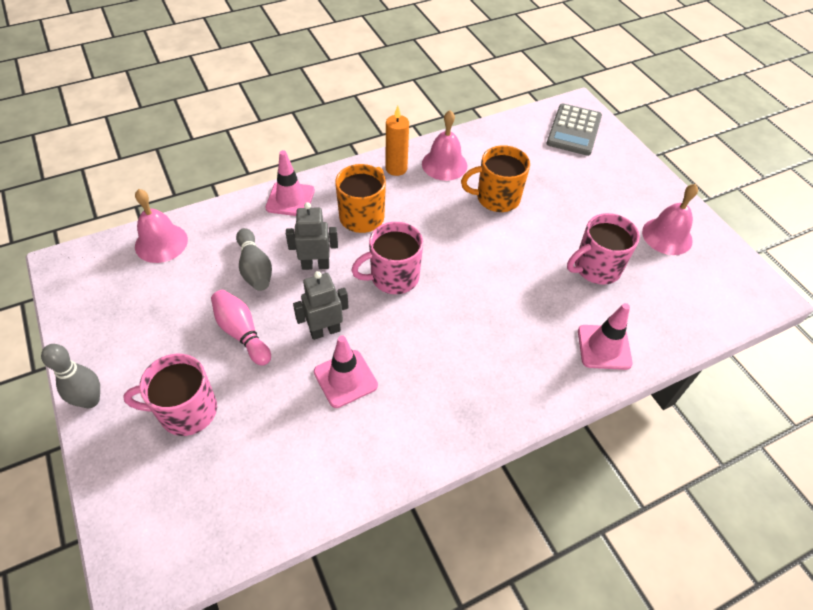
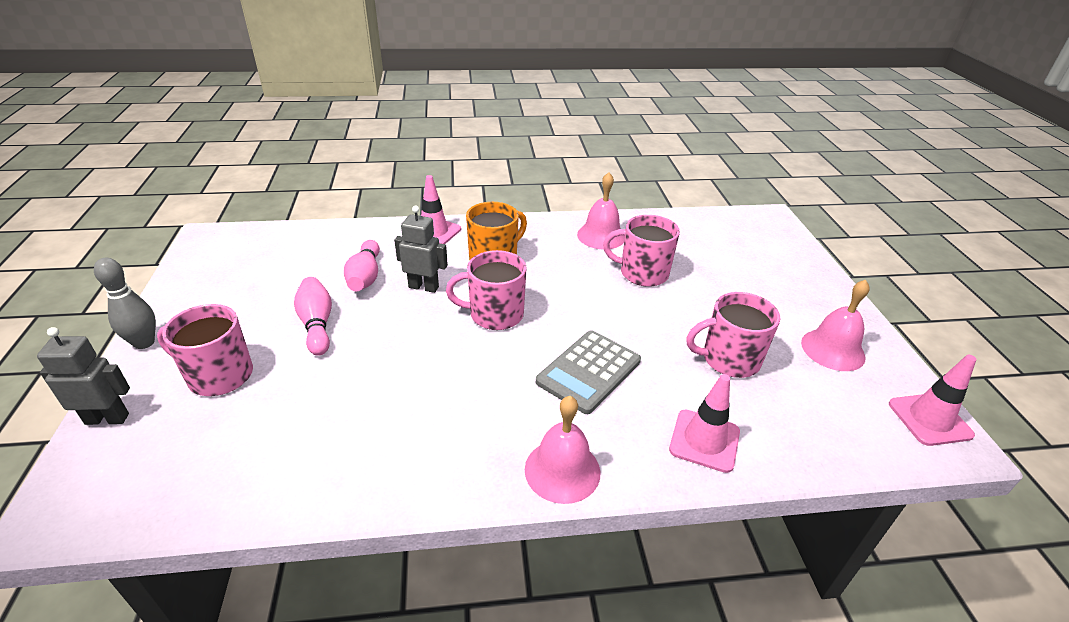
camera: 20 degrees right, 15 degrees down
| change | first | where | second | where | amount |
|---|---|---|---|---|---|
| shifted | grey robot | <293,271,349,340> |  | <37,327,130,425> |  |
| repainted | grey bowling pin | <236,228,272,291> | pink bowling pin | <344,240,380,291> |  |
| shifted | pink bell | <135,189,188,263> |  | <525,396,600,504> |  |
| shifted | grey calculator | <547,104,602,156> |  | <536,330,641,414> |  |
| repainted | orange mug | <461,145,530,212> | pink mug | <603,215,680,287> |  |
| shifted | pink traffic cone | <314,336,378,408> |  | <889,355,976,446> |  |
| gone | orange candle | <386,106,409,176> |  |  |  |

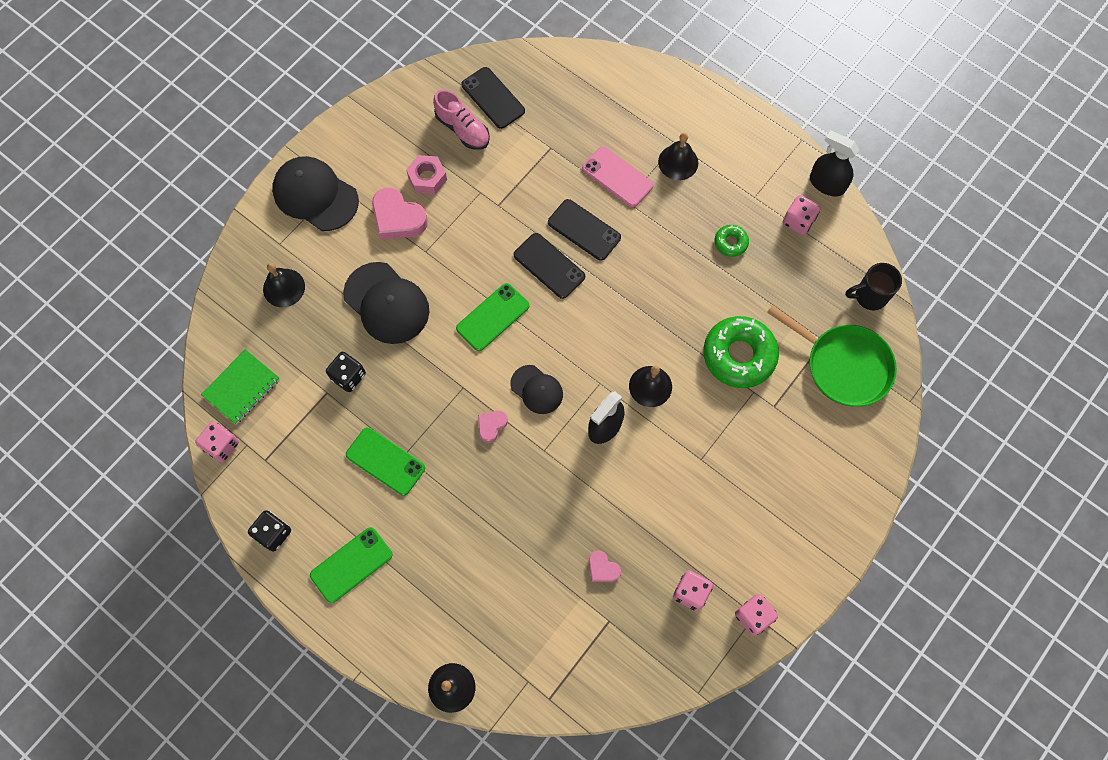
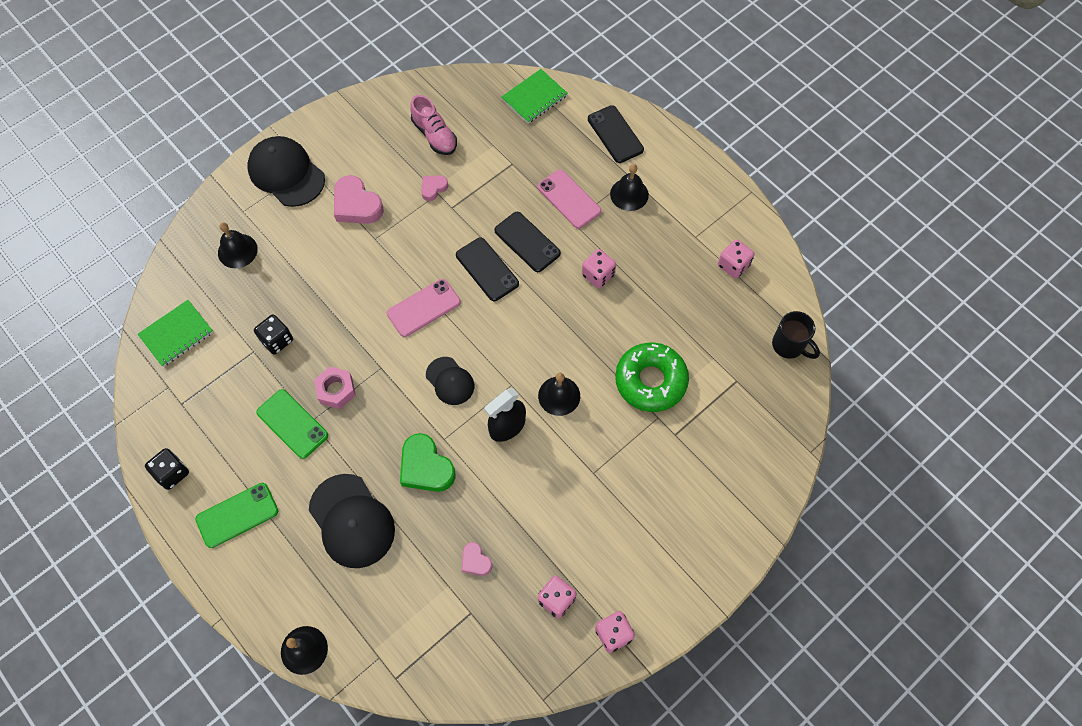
camera: 10 degrees right, 5 degrees down
| change | first | where | second | where | amount |
|---|---|---|---|---|---|
| shifted | black cap | <343,262,429,344> |  | <309,474,395,568> |  |
| shifted | pink nut | <406,155,447,194> |  | <314,367,356,409> |  |
| repainted | green phone | <456,283,529,351> | pink phone | <387,279,461,337> |  |
| new |  |  | green heart | <400,433,456,492> |  |
| shifted | pink heart | <478,411,508,443> |  | <421,175,448,201> |  |
| new |  |  | green notebook | <502,69,568,124> |  |
| shifted | pink dice | <195,422,239,462> |  | <582,249,616,288> |  |
| shifted | black phone | <462,67,525,129> |  | <588,105,644,163> |  |
| rotated | black mug | <845,263,902,311> |  | <772,311,820,359> | 135 degrees counterclockwise |
| gone | green donut | <714,225,749,257> |  |  |  |
| gone | green pan | <767,305,897,407> |  |  |  |
| gone | black spray bottle | <810,131,859,196> |  |  |  |

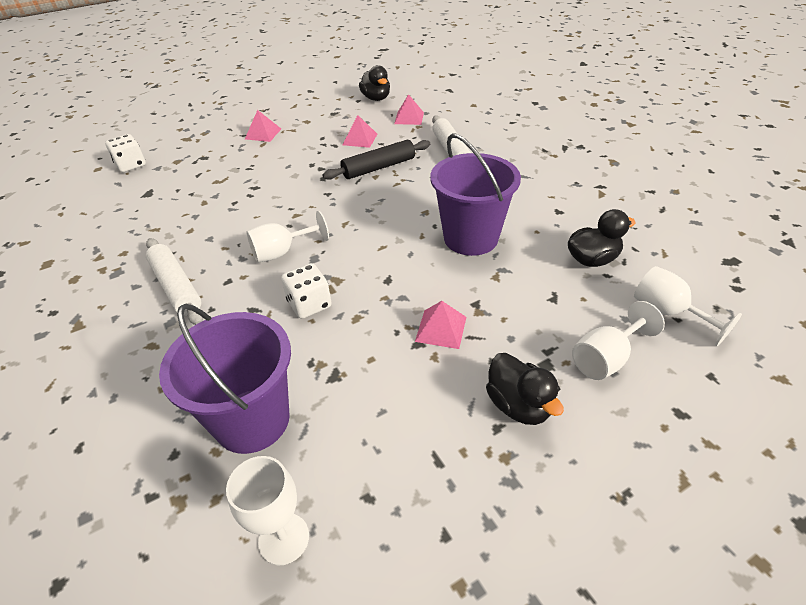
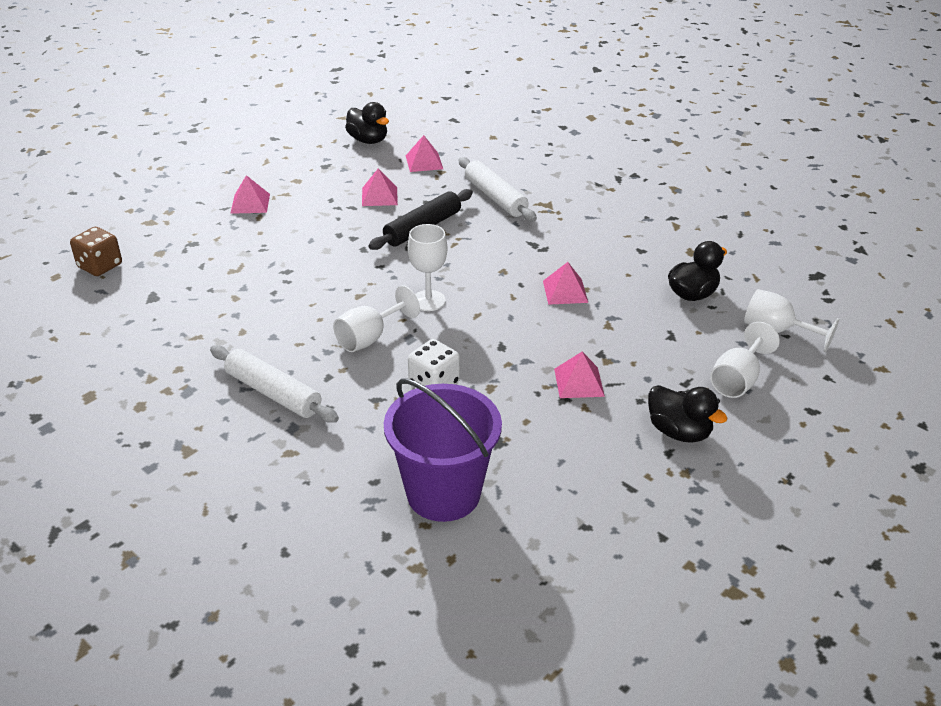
camera: 20 degrees left, 5 degrees down
| change | first | where | second | where | amount |
|---|---|---|---|---|---|
| repainted | white dice | <105,134,146,172> | brown dice | <70,227,122,276> |  |
| shifted | white goblet | <226,456,309,565> |  | <408,224,447,311> |  |
| swapped | purple bucket | <430,133,521,256> | pink pyramid | <543,262,588,305> |  |

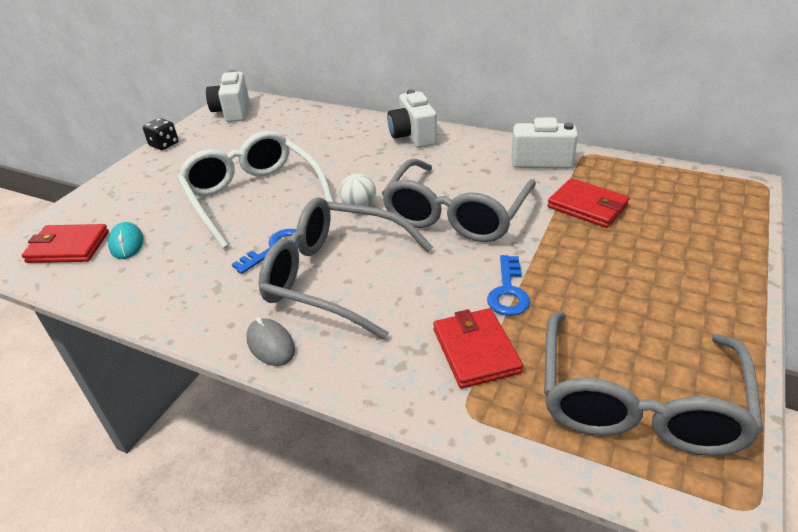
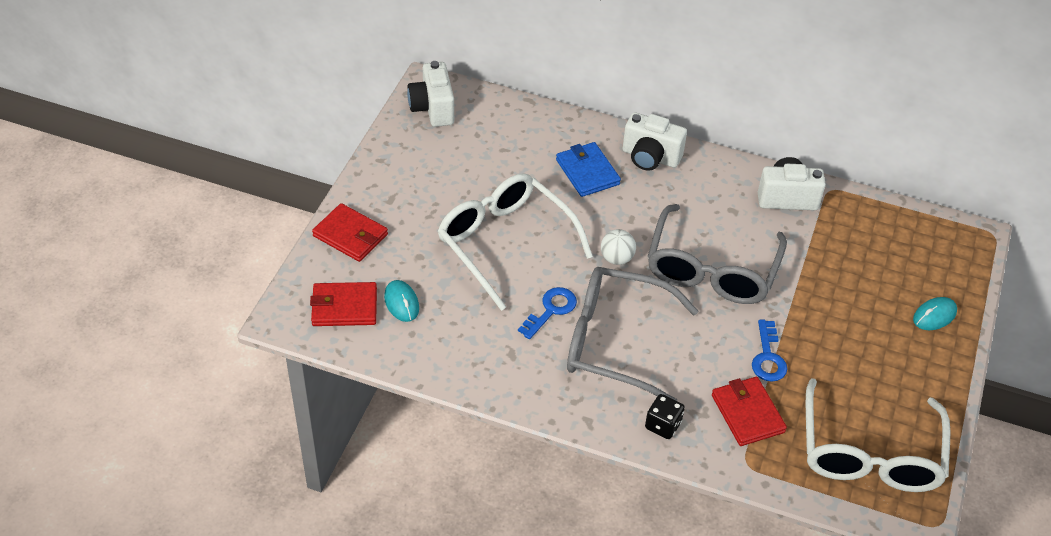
camera: 10 degrees left, 10 degrees up
| change | first | where | second | where | amount |
|---|---|---|---|---|---|
| shifted | red wallet | <547,178,630,228> |  | <312,203,388,262> |  |
| new |  |  | blue wallet | <556,142,621,197> |  |
| rotated | white camera | <387,90,437,148> |  | <623,112,687,171> | 45 degrees counterclockwise |
| shifted | black dice | <143,118,178,150> |  | <645,394,685,439> |  |
| repainted | grey glasses | <544,312,763,456> | white glasses | <806,378,950,492> |  |
| new |  |  | turquoise mouse | <913,297,957,330> |  |
| gone | grey mouse | <246,317,295,366> |  |  |  |

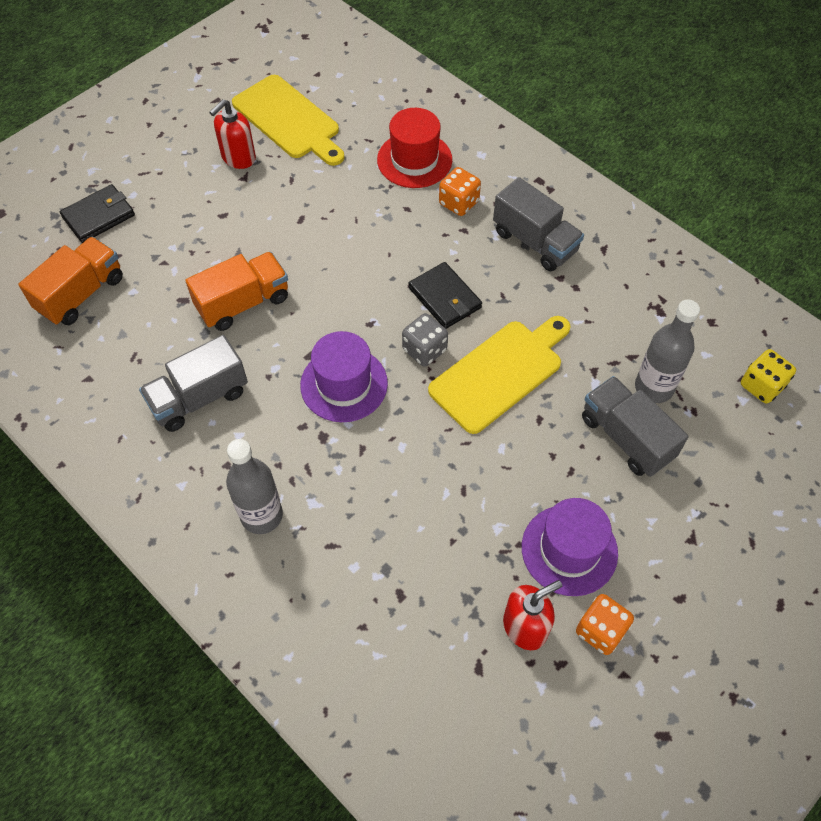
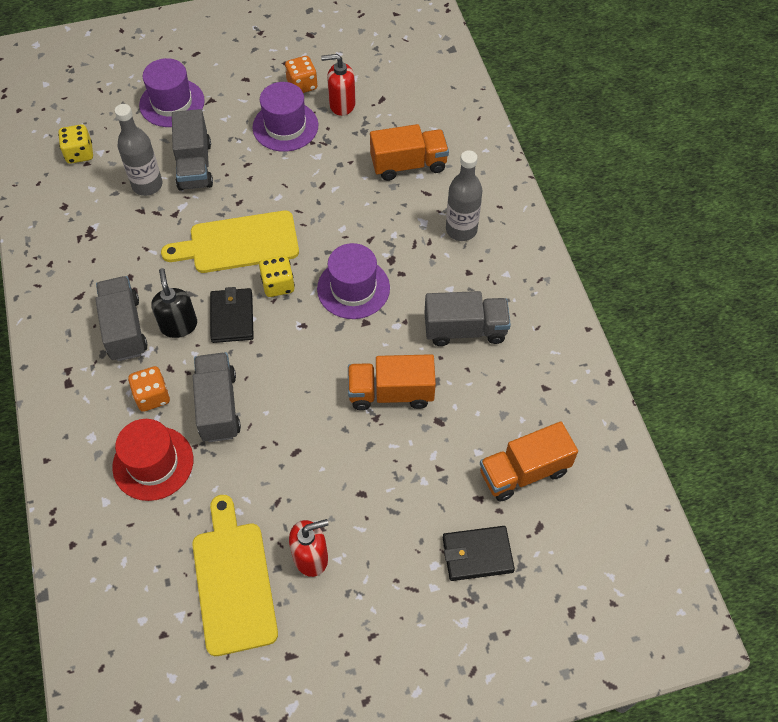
camera: 150 degrees left, 0 degrees up
| change | first | where | second | where | amount |
|---|---|---|---|---|---|
| new |  |  | purple hat | <139,58,205,127> |  |
| new |  |  | black soap dispenser | <151,268,197,338> |  |
| new |  |  | grey truck | <193,352,241,442> |  |
| repainted | grey dice | <402,313,448,367> | yellow dice | <259,256,295,297> |  |
| new |  |  | orange truck | <370,124,449,181> |  |

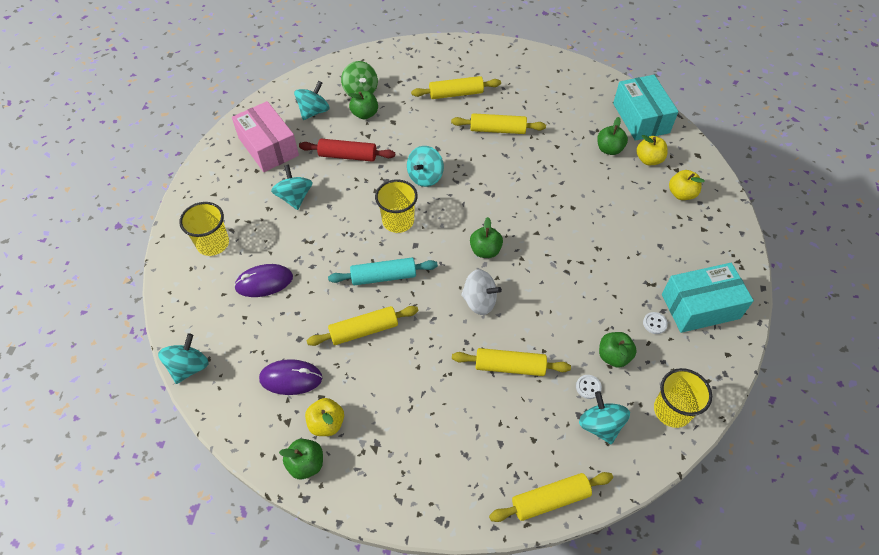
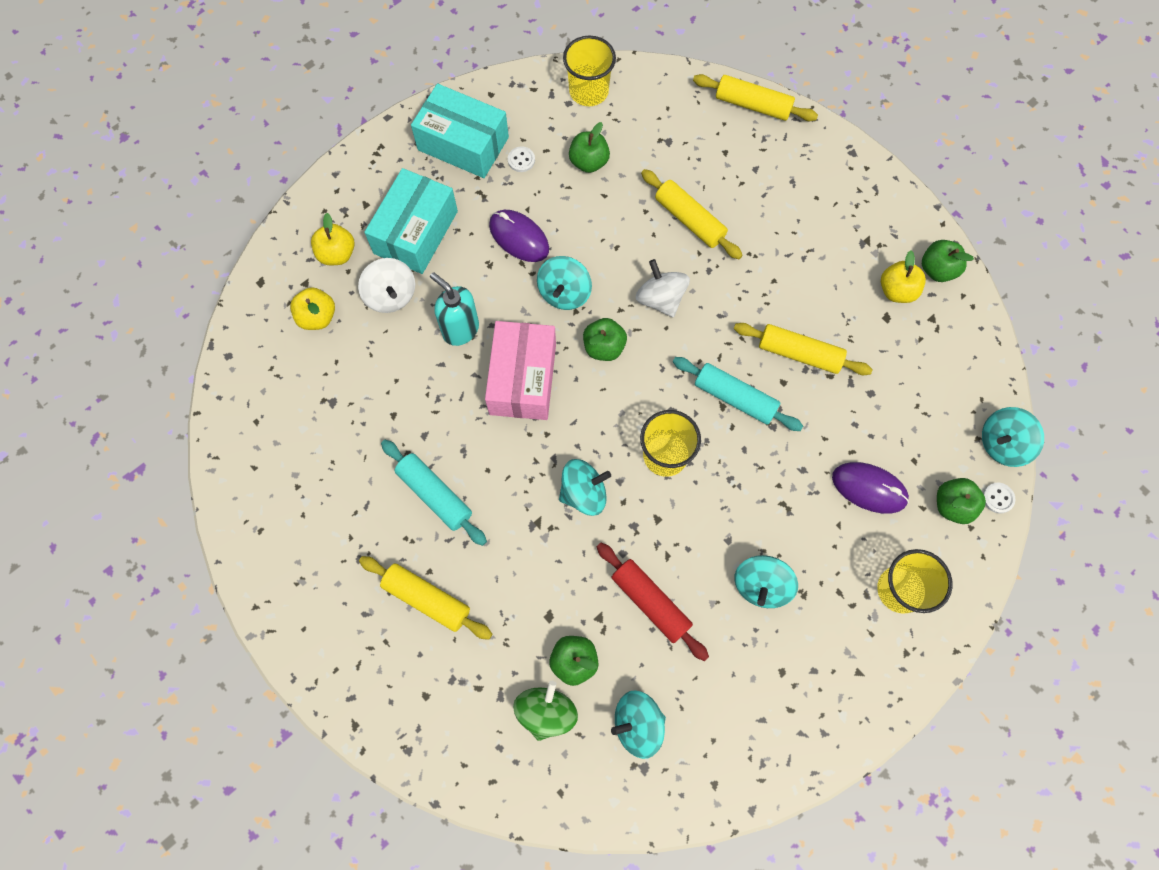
camera: 140 degrees left, 15 degrees up
| change | first | where | second | where | amount |
|---|---|---|---|---|---|
| new |  |  | white spinning top | <358,258,415,313> |  |
| shifted | turquoise box | <613,75,678,141> |  | <364,168,458,274> |  |
| repainted | yellow rolling pin | <451,113,546,134> | turquoise rolling pin | <381,440,487,546> |  |
| new |  |  | turquoise soap dispenser | <430,272,479,346> |  |
| shifted | pink box | <232,101,299,172> |  | <485,321,556,420> |  |
| shifted | purple mouse | <259,359,322,395> |  | <489,210,549,262> |  |
| shifted | turquoise spinning top | <579,391,630,445> |  | <537,256,592,310> |  |
| shifted | green apple | <597,117,628,155> |  | <937,478,986,524> |  |
| shifted | white button | <576,375,602,399> |  | <983,482,1015,514> |  |

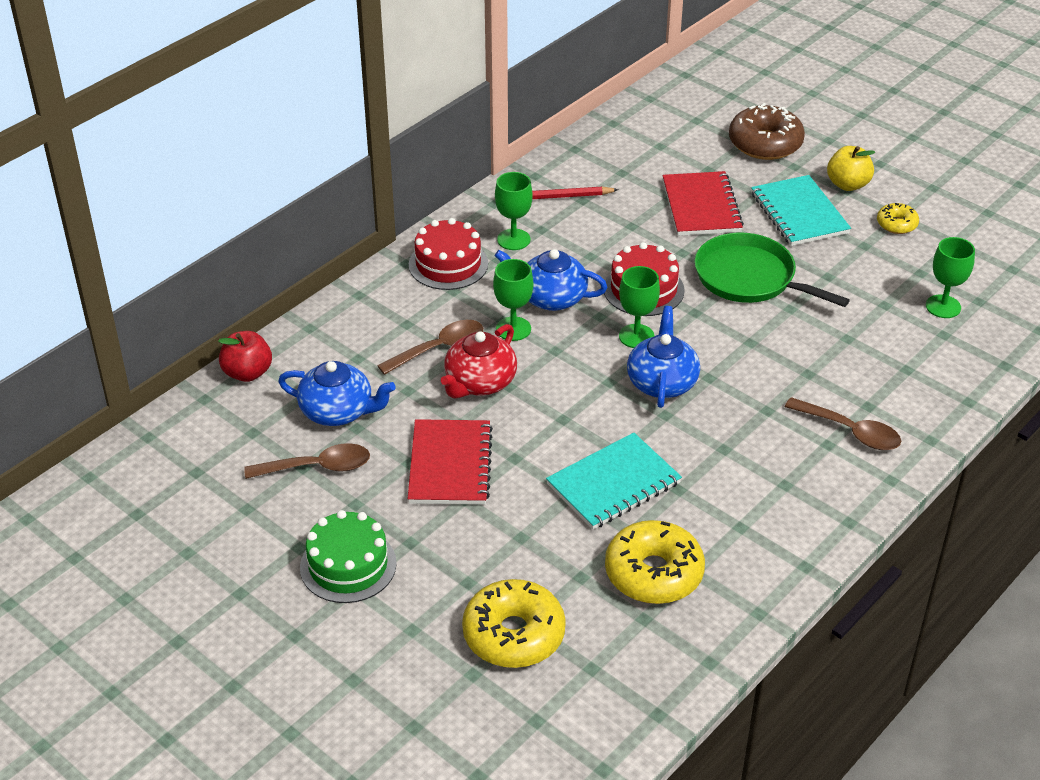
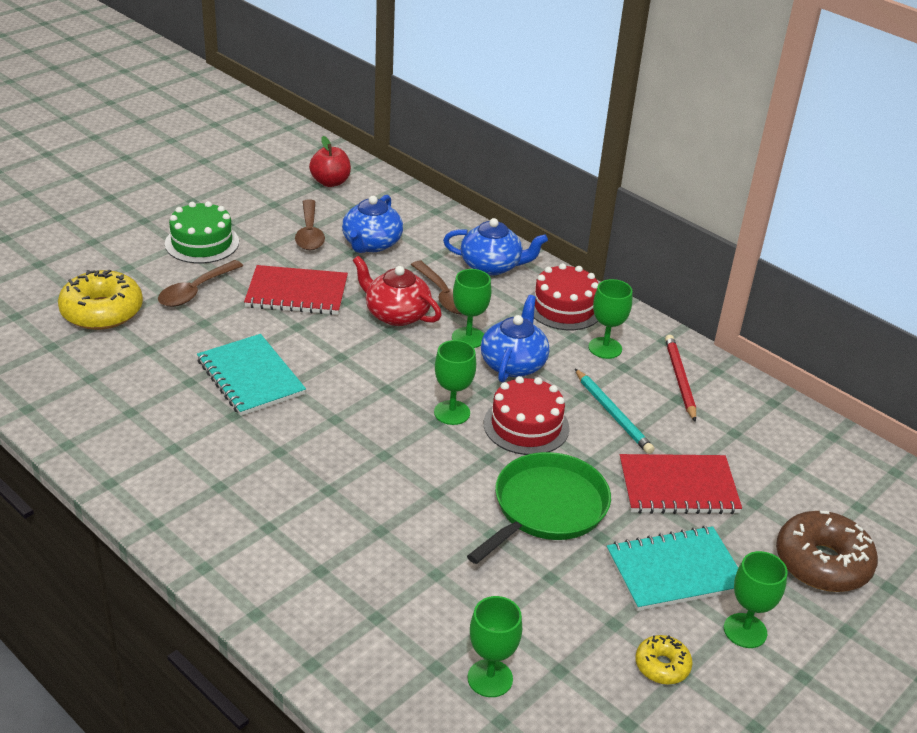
camera: 90 degrees right, 5 degrees down
| change | first | where | second | where | amount |
|---|---|---|---|---|---|
| shifted | brown spoon | <785,397,901,450> |  | <158,260,243,307> |  |
| shifted | red apple | <218,331,272,382> |  | <309,136,351,187> |  |
| shifted | blue teapot | <627,306,700,408> |  | <443,218,548,276> |  |
| new |  |  | turquoise pencil | <575,369,655,454> |  |
| swapped | yellow apple | <827,146,875,191> | green goblet | <724,551,788,648> |  |
| gone | yellow donut | <605,520,705,604> |  |  |  |

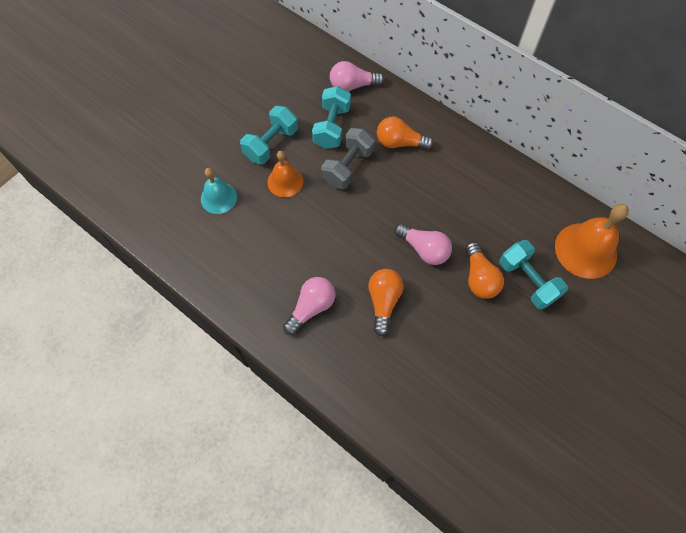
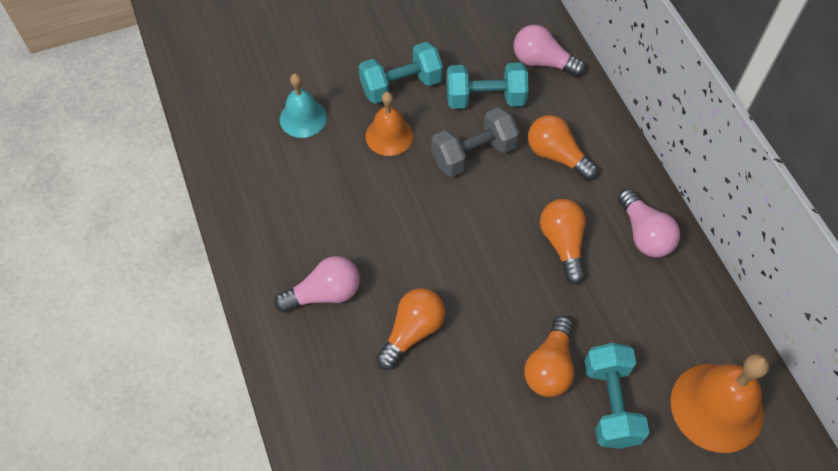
camera: 30 degrees right, 5 degrees down
| change | first | where | second | where | amount |
|---|---|---|---|---|---|
| rotated | turquoise dumbbell | <312,86,351,149> |  | <447,63,529,109> | 45 degrees clockwise |
| new |  |  | orange light bulb | <540,199,586,284> |  |
| shifted | pink light bulb | <395,223,452,265> |  | <618,189,680,258> |  |

